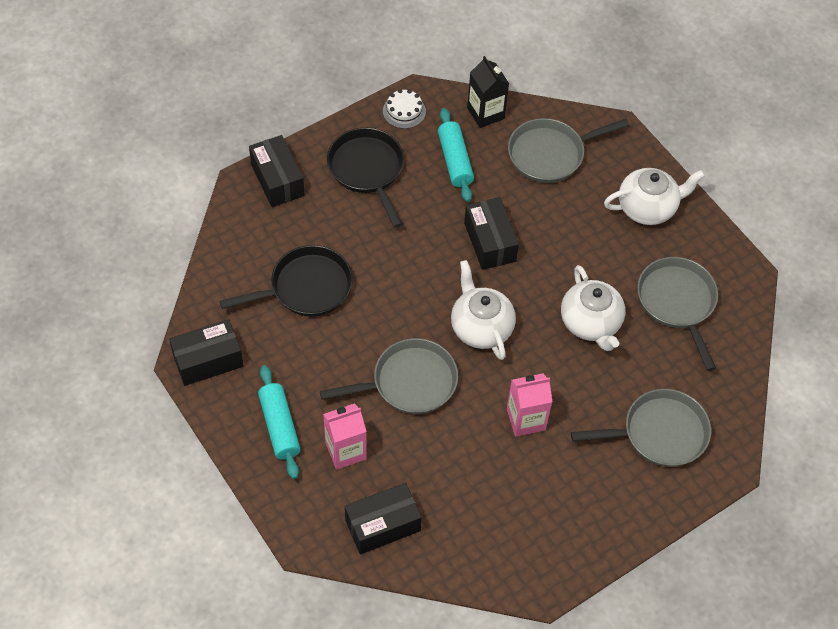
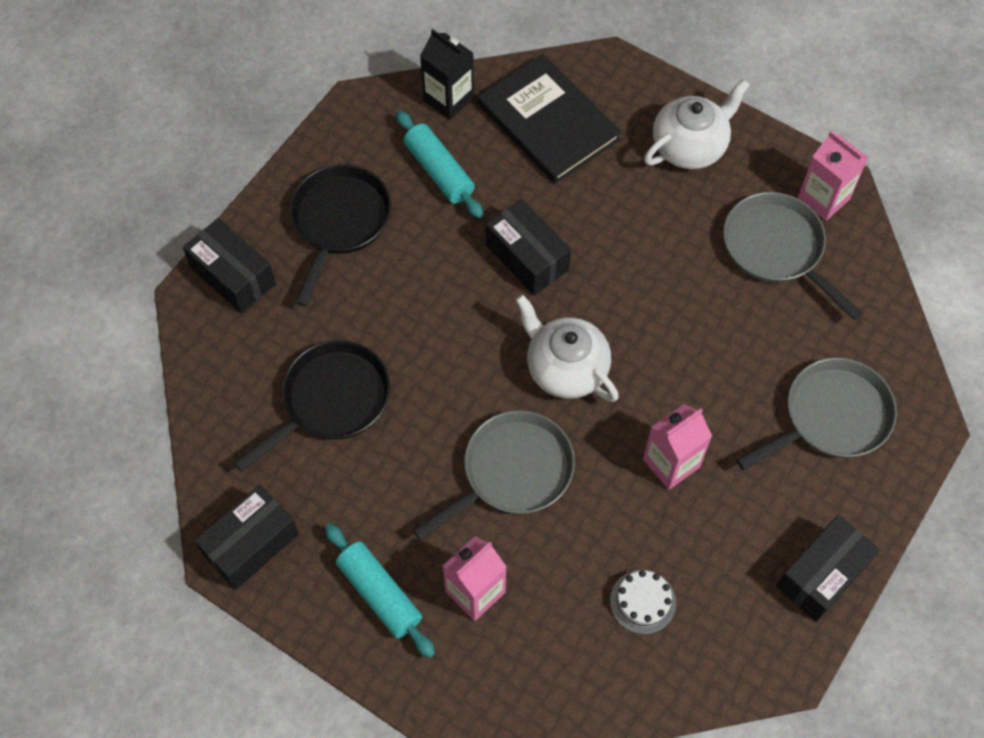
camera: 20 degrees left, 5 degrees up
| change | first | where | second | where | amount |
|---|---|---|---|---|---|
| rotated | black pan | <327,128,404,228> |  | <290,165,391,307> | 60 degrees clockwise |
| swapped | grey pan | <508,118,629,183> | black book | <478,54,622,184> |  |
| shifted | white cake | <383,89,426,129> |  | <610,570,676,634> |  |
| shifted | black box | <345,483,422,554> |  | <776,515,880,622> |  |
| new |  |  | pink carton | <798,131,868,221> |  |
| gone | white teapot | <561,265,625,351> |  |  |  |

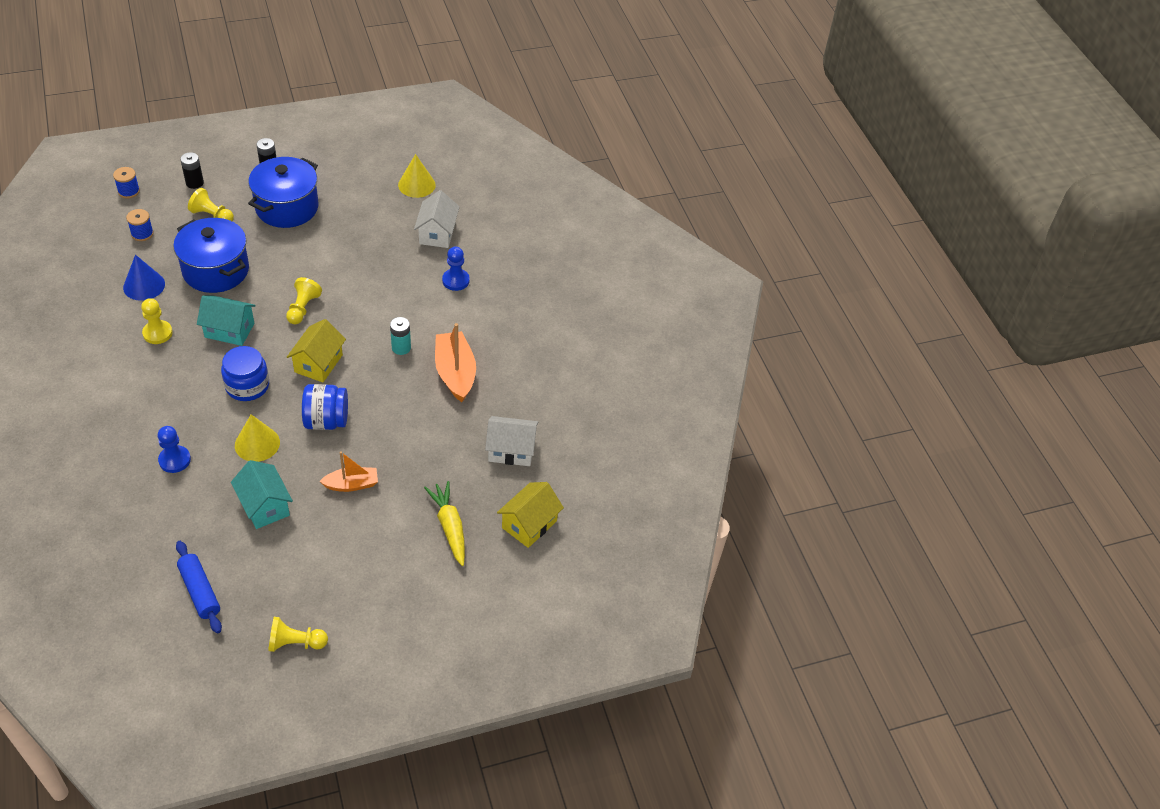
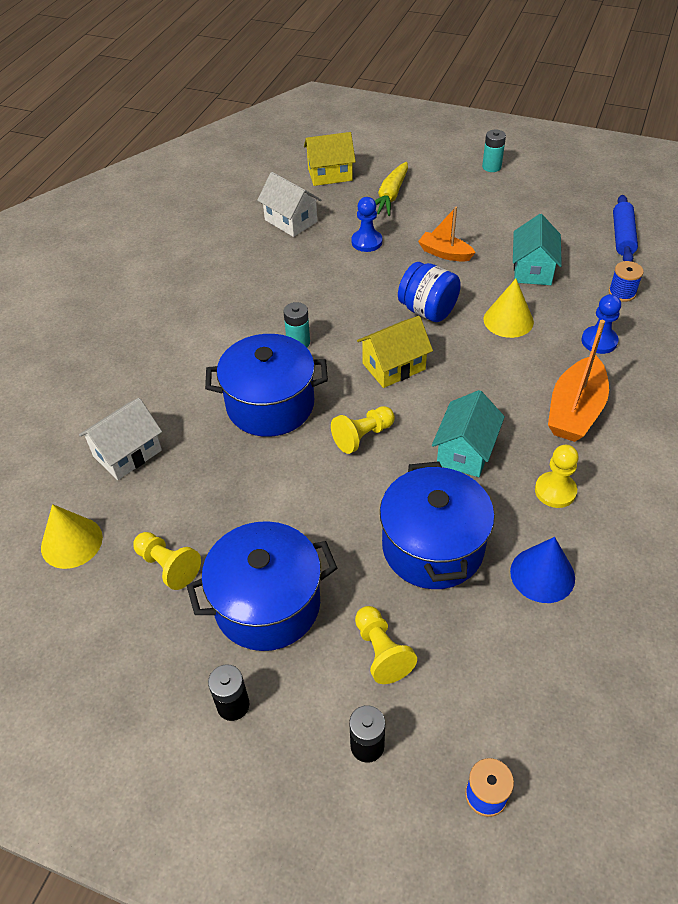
camera: 135 degrees left, 0 degrees up
| change | first | where | second | where | amount |
|---|---|---|---|---|---|
| shifted | yellow pawn | <268,617,328,652> |  | <133,532,201,590> |  |
| new |  |  | blue pot | <205,334,328,437> |  |
| shifted | blue pawn | <442,246,470,291> |  | <352,197,382,252> |  |
| rotated | turquoise house | <197,296,256,346> |  | <432,390,505,477> | 60 degrees clockwise |
| new |  |  | turquoise battery | <482,130,506,172> |  |
| shifted | orange boat | <435,323,476,402> |  | <548,320,609,442> |  |
| shifted | blue spool | <126,209,154,241> |  | <609,261,644,302> |  |
| gone | blue jar | <221,346,269,401> |  |  |  |

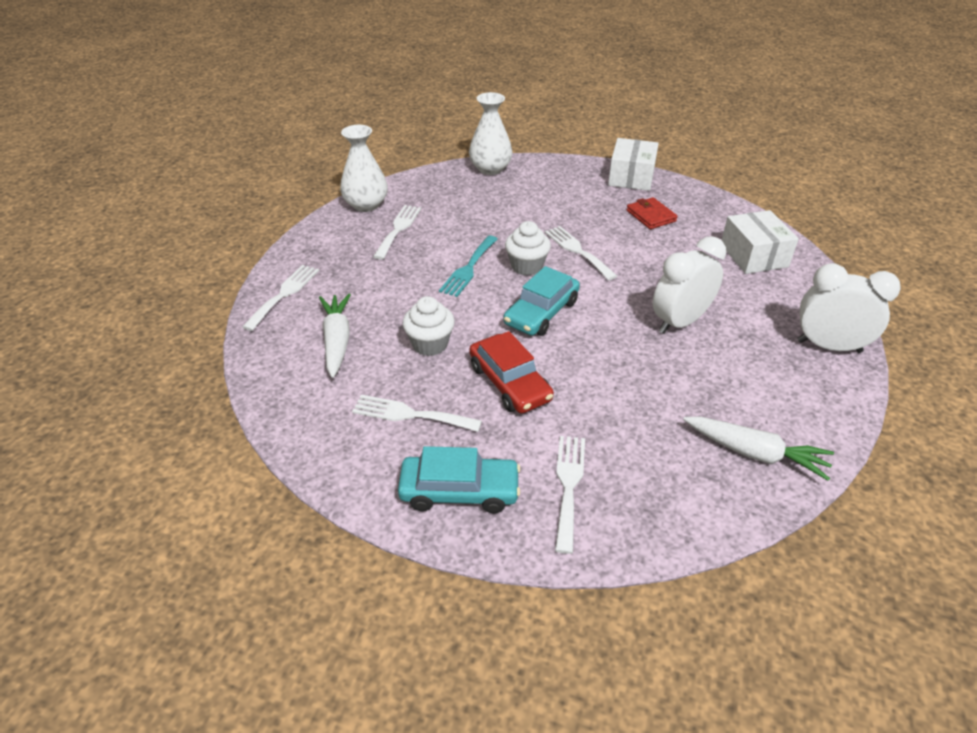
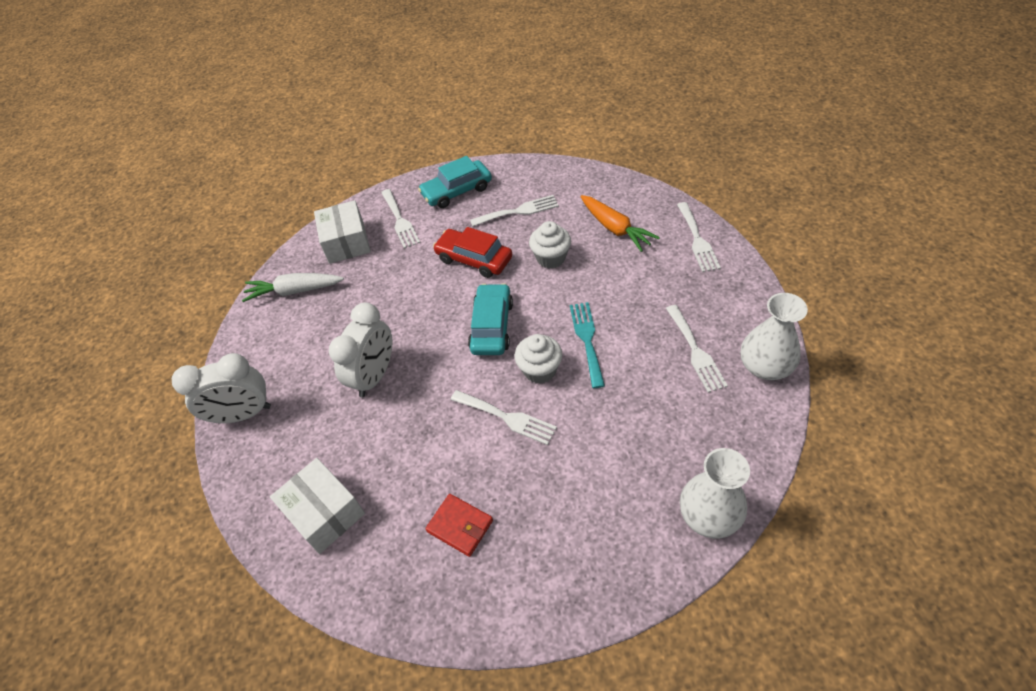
camera: 155 degrees right, 10 degrees up
| change | first | where | second | where | amount |
|---|---|---|---|---|---|
| shifted | white box | <608,138,659,191> |  | <314,200,371,264> |  |
| repainted | white carrot | <319,294,351,378> | orange carrot | <580,195,660,252> |  |

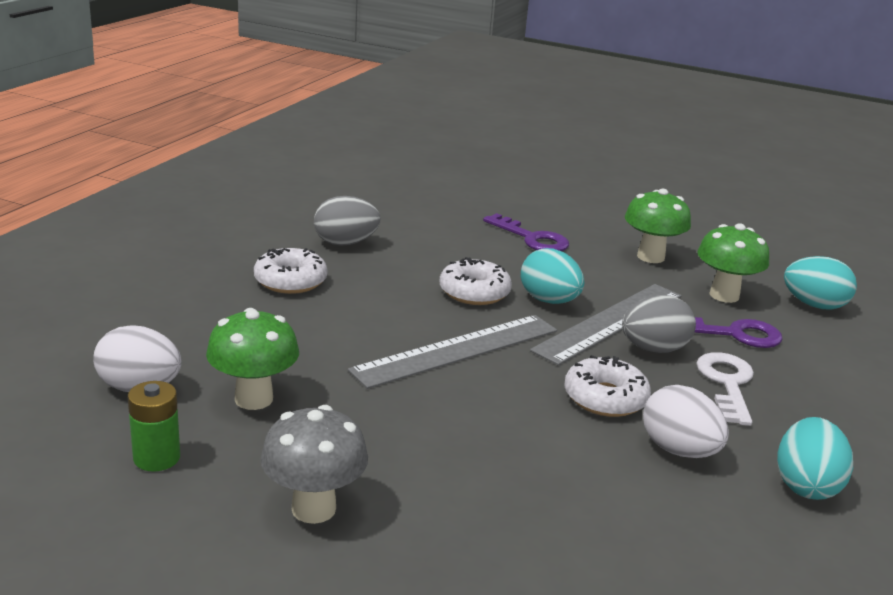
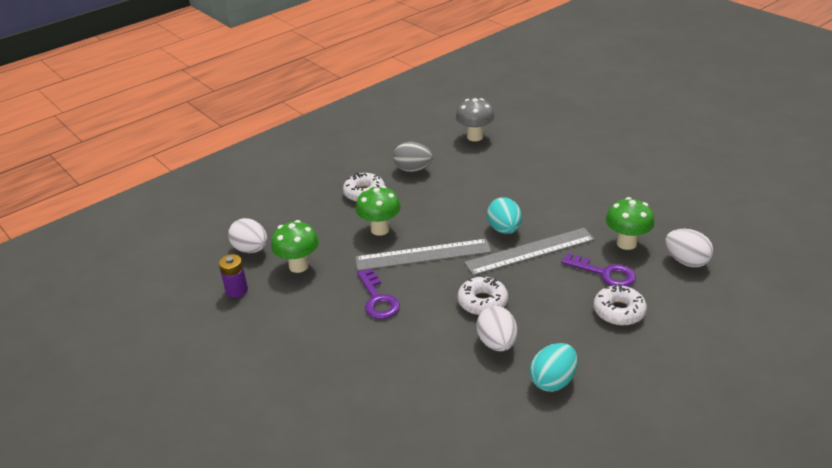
camera: 30 degrees right, 10 degrees up
| change | first | where | second | where | amount |
|---|---|---|---|---|---|
| repainted | green battery | <128,381,180,472> | purple battery | <219,254,248,298> |  |
| shifted | green mushroom | <625,189,691,263> |  | <356,186,401,236> |  |
| shifted | purple key | <483,213,569,251> |  | <357,268,400,319> |  |
| shifted | grey mushroom | <260,405,368,524> |  | <456,98,495,141> |  |
| shifted | white donut | <440,257,512,305> |  | <594,284,647,326> |  |
| repainted | turquoise egg | <784,256,857,310> | white egg | <665,229,713,267> |  |
| gone | grey egg | <622,295,696,353> |  |  |  |
| gone | white key | <697,353,754,426> |  |  |  |

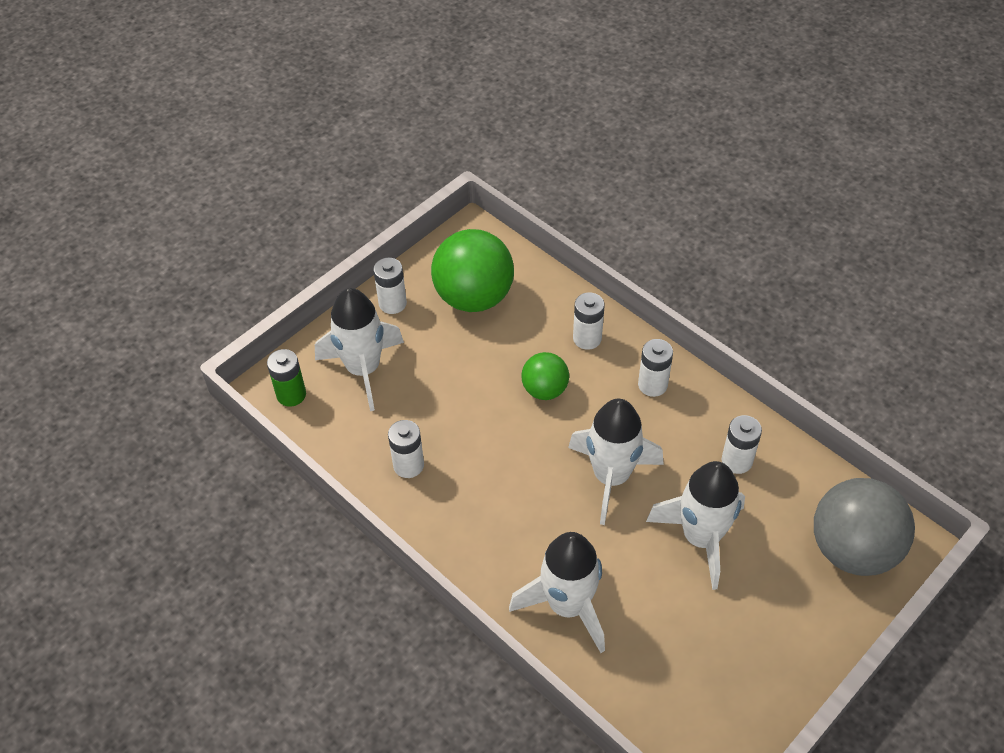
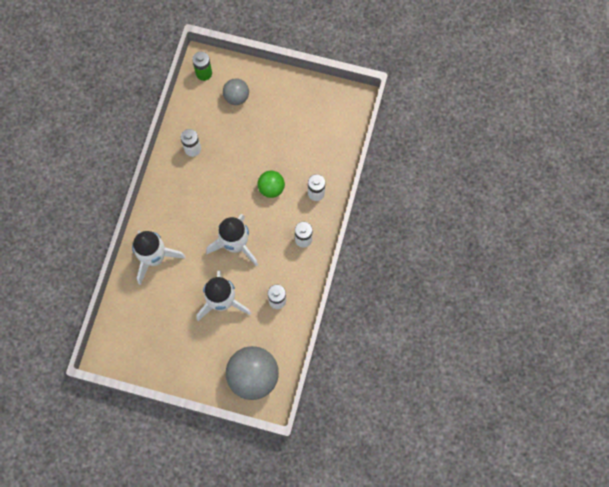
camera: 60 degrees right, 20 degrees up
| change | first | where | second | where | amount |
|---|---|---|---|---|---|
| swapped | white rocket | <315,288,404,411> | grey ball | <223,78,249,105> |  |
| gone | white battery | <373,258,407,314> |  |  |  |
| gone | green ball | <431,229,514,312> |  |  |  |

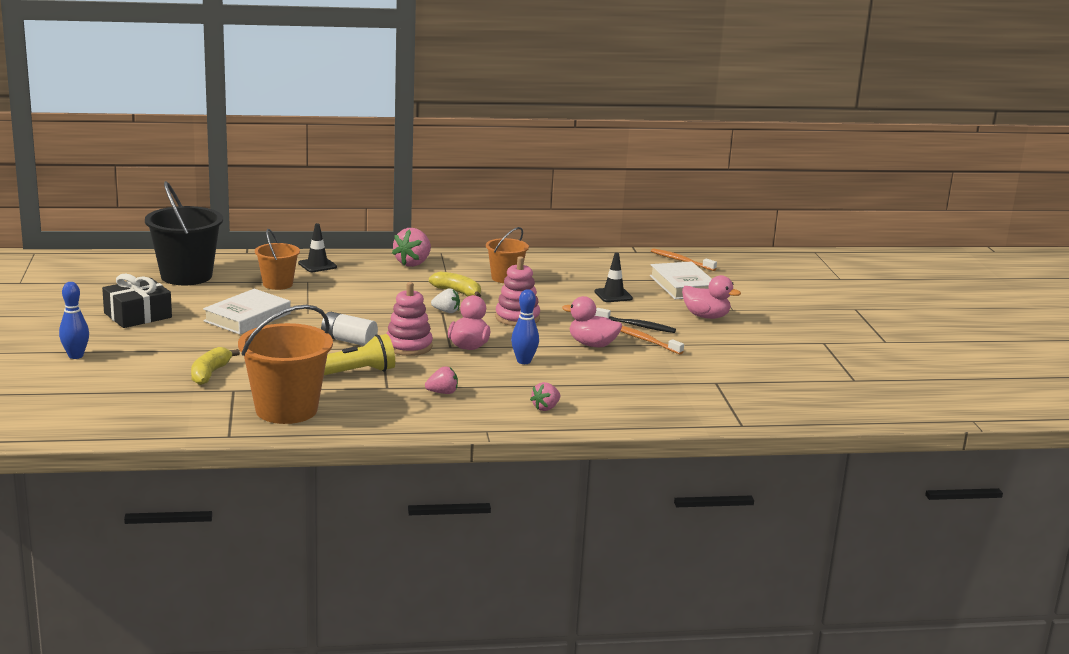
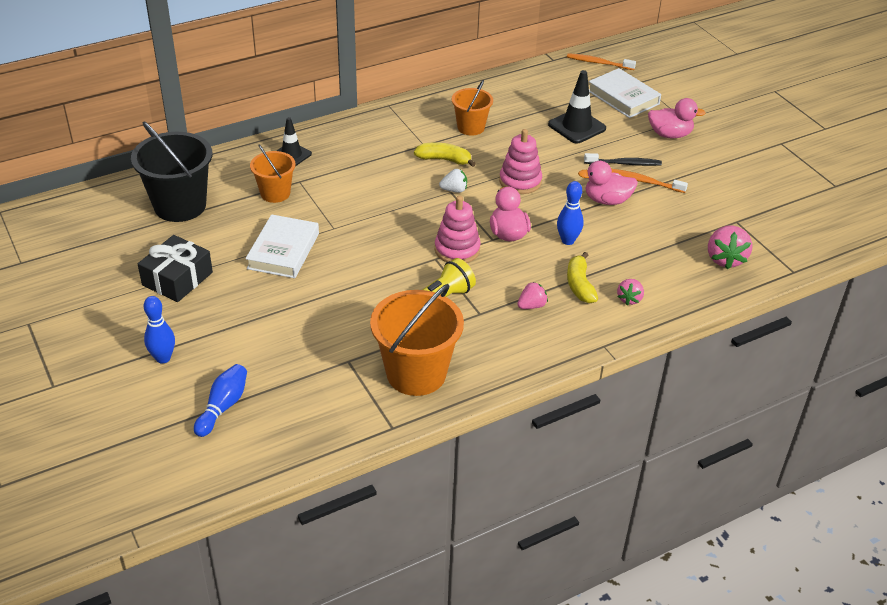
camera: 20 degrees left, 20 degrees up
| change | first | where | second | where | amount |
|---|---|---|---|---|---|
| new |  |  | blue bowling pin | <194,364,247,437> |  |
| scaled | black traffic cone | <594,253,633,302> |  | <548,70,606,144> | x1.51 |
| shifted | yellow banana | <191,347,240,385> |  | <567,252,598,303> |  |
| shifted | pink strawberry | <392,228,431,267> |  | <708,225,752,269> |  |
| gone | white battery | <321,312,378,346> |  |  |  |

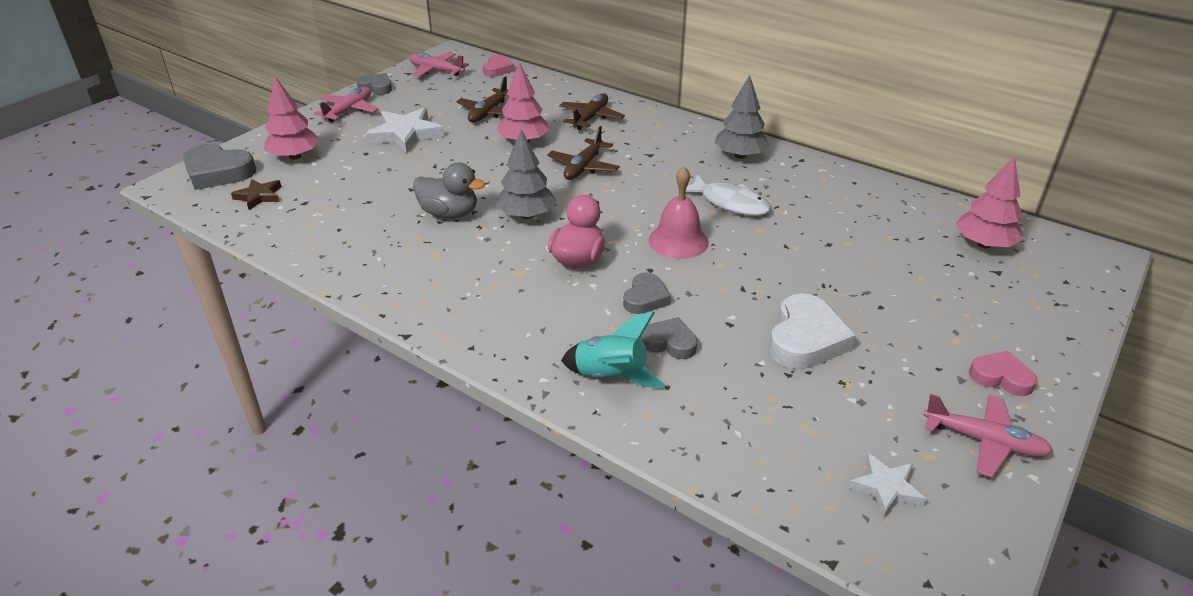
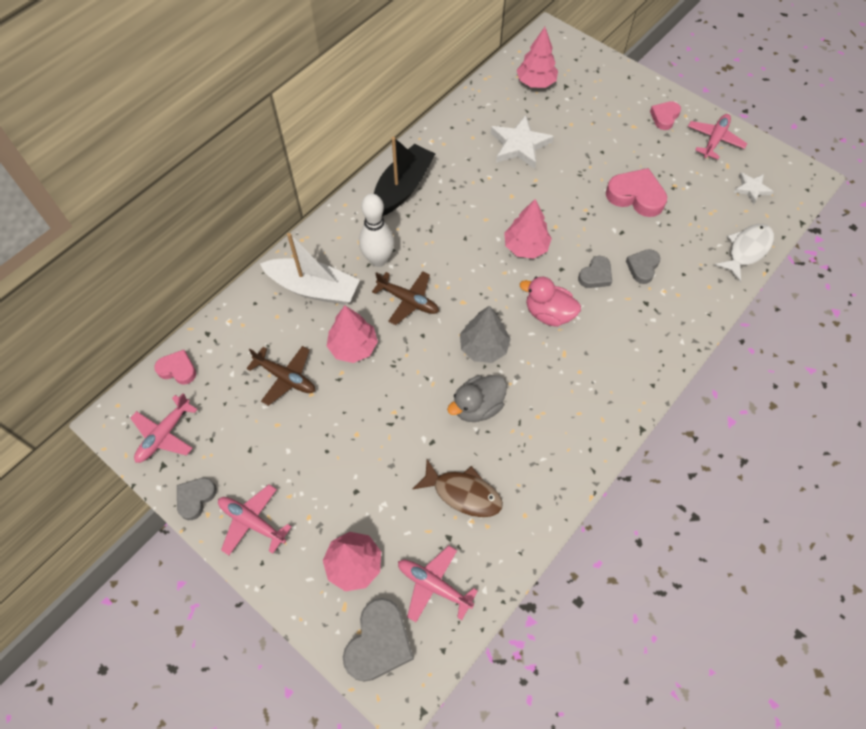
camera: 85 degrees left, 25 degrees up
| change | first | where | second | where | amount |
|---|---|---|---|---|---|
| swapped | brown plane | <559,93,625,130> | white boat | <260,233,360,305> |  |
| new |  |  | white bowling pin | <359,193,394,267> |  |
| swapped | grey tree | <715,75,769,159> | black boat | <374,137,435,216> |  |
| swapped | brown star | <231,179,282,210> | pink plane | <398,545,478,622> |  |
| new |  |  | brown fish | <413,459,503,517> |  |
| rotated | grey duck | <413,163,485,219> |  | <447,375,507,422> | 150 degrees counterclockwise |
| shifted | white star | <366,107,444,153> |  | <491,115,554,169> |  |
| swapped | pink bell | <648,167,709,259> | pink tree | <504,199,552,259> |  |
| rotated | grey heart | <623,273,671,314> |  | <578,256,612,288> | 105 degrees clockwise |
| repainted | white heart | <769,293,856,369> | pink heart | <606,168,667,217> |  |
| shifted | white fish | <678,174,771,216> |  | <715,224,774,282> |  |
| gone | turquoise rocket | <561,311,665,388> |  |  |  |

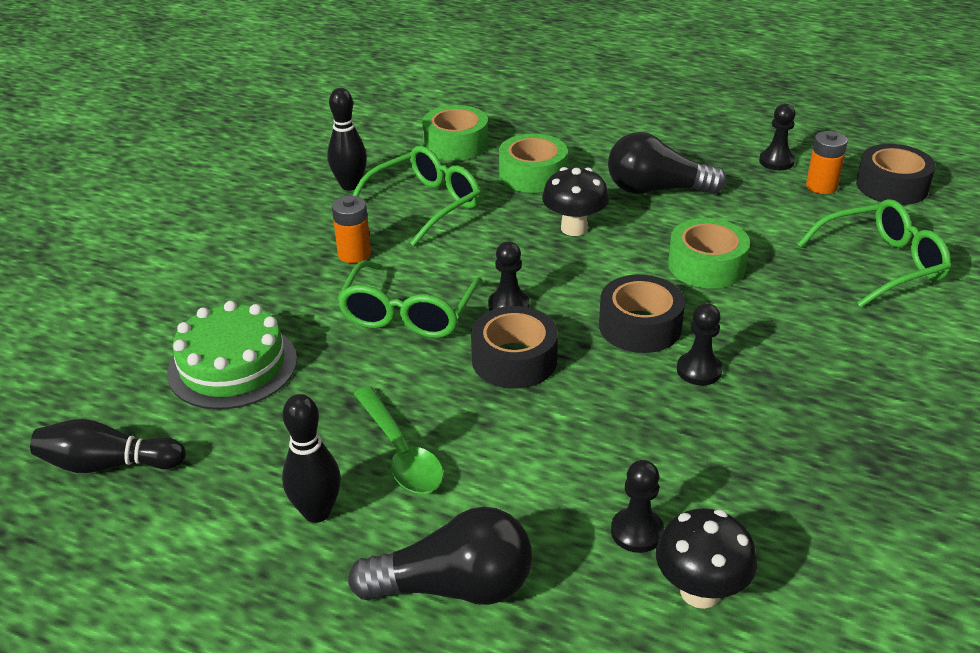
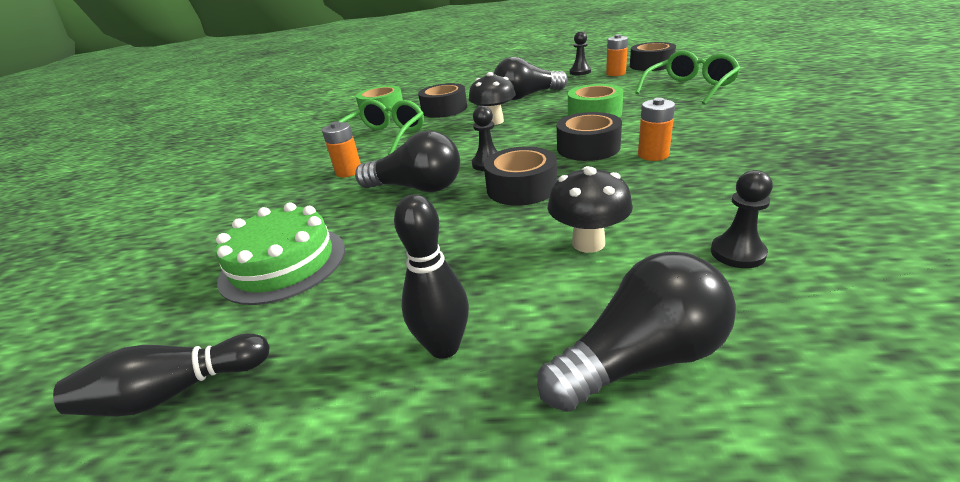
camera: 20 degrees left, 5 degrees down
| change | first | where | second | where | amount |
|---|---|---|---|---|---|
| swapped | green glasses | <337,260,483,338> | black light bulb | <355,131,460,192> |  |
| repainted | green tape | <499,134,567,193> | black tape | <418,83,467,118> |  |
| shifted | black mushroom | <656,508,757,609> |  | <547,166,633,253> |  |
| swapped | black pawn | <677,303,723,385> | orange battery | <638,98,675,161> |  |
| gone | black bowling pin | <327,88,367,191> |  |  |  |
| gone | green spoon | <354,387,444,494> |  |  |  |

